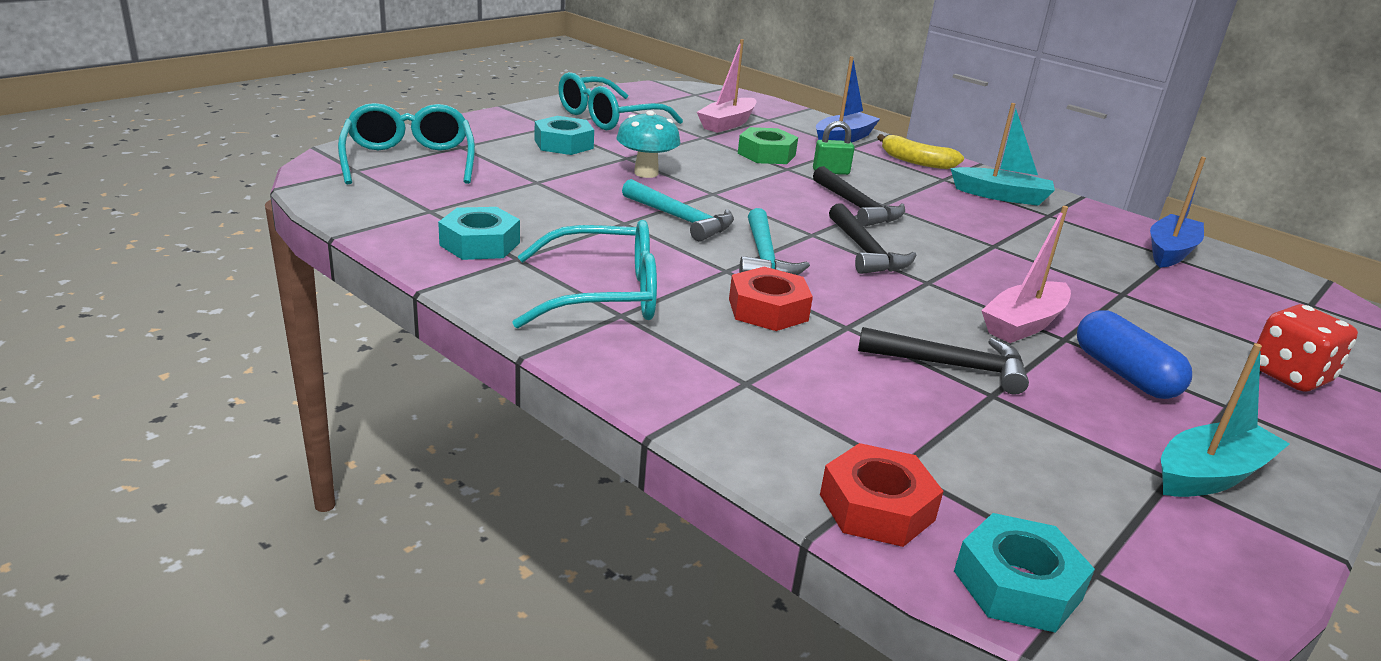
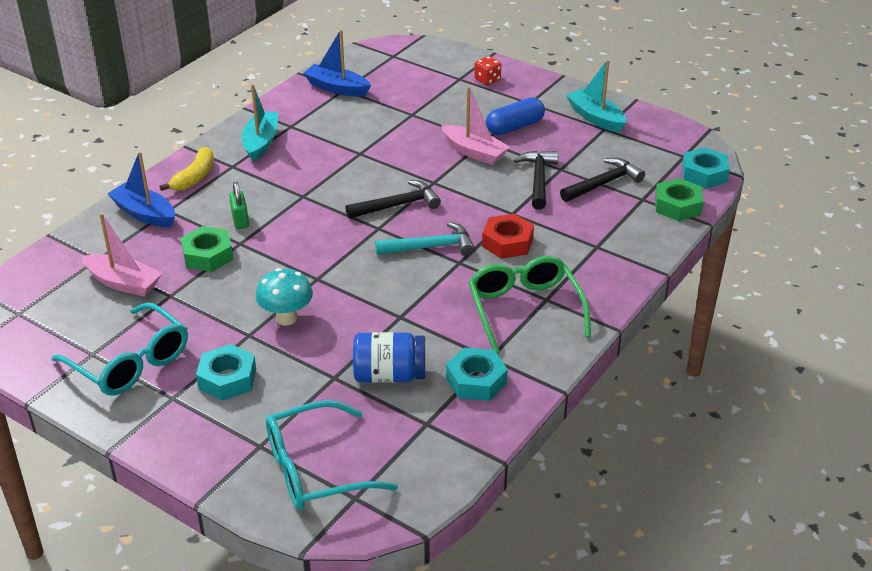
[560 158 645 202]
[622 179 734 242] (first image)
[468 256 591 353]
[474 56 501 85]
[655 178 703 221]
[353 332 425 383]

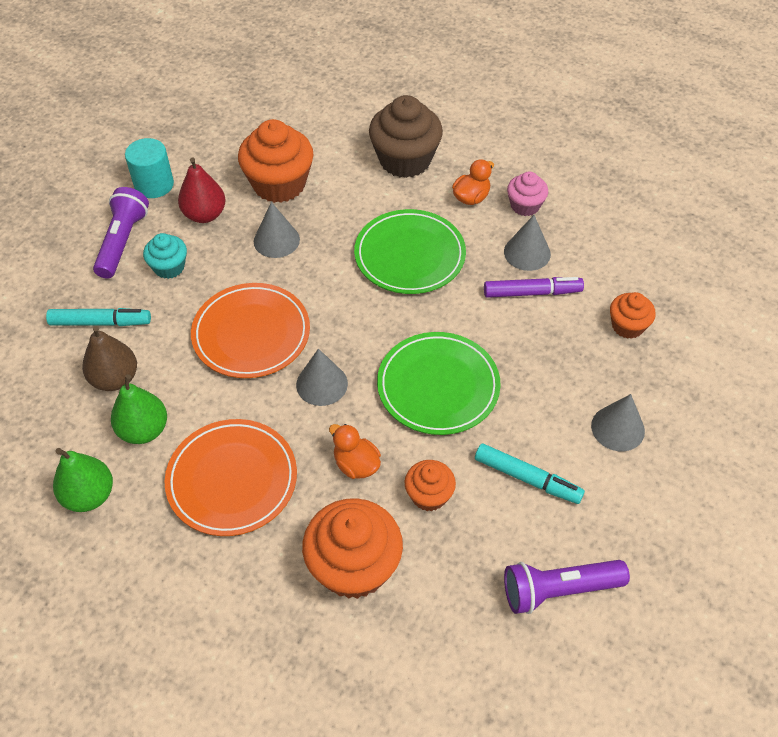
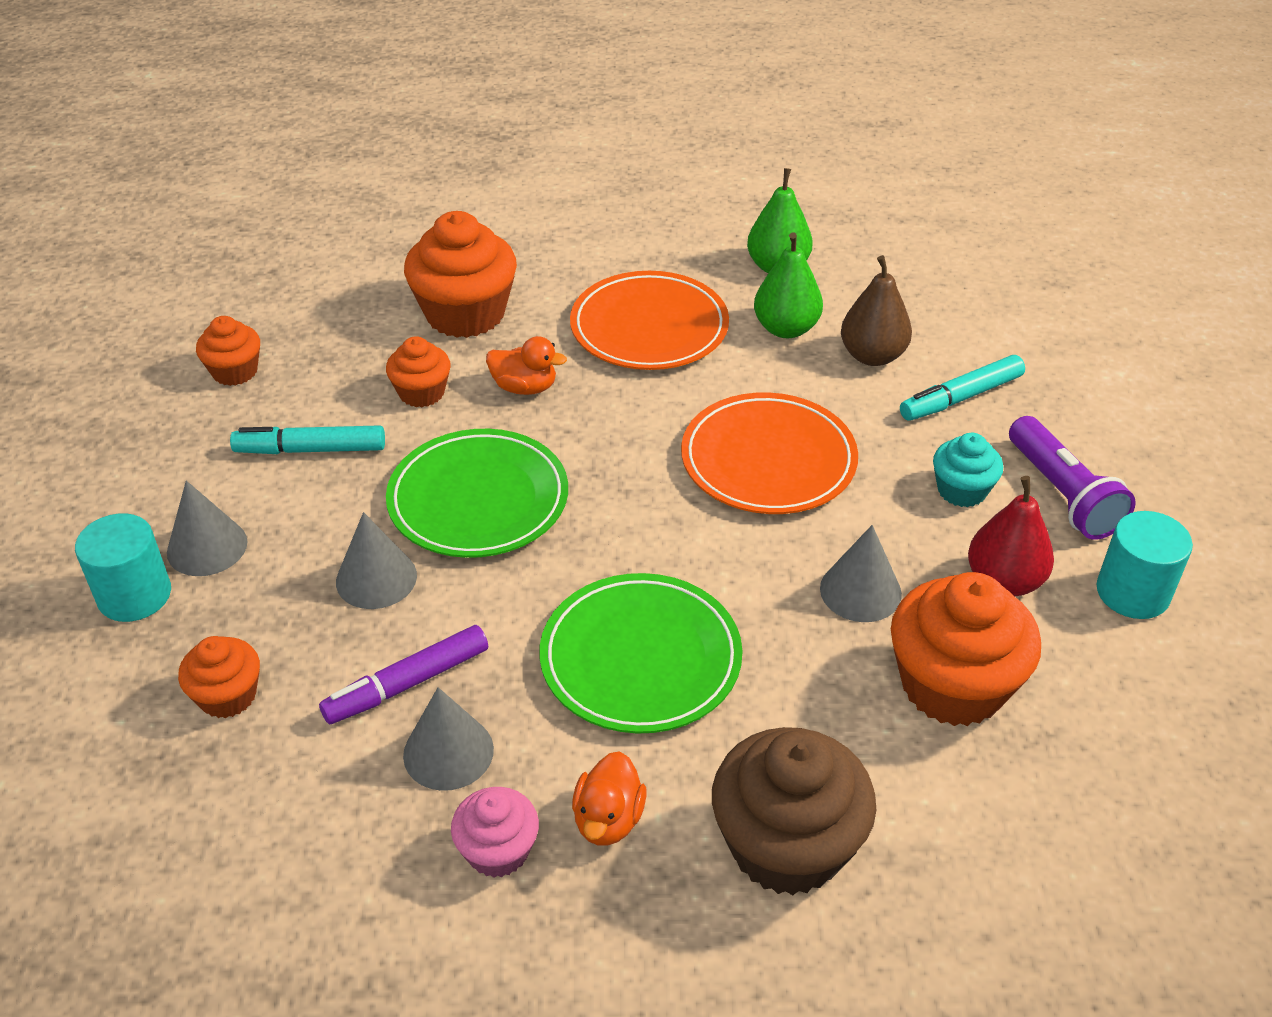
[336 512 417 609]
[196 316 260 386]
[75 513 171 622]

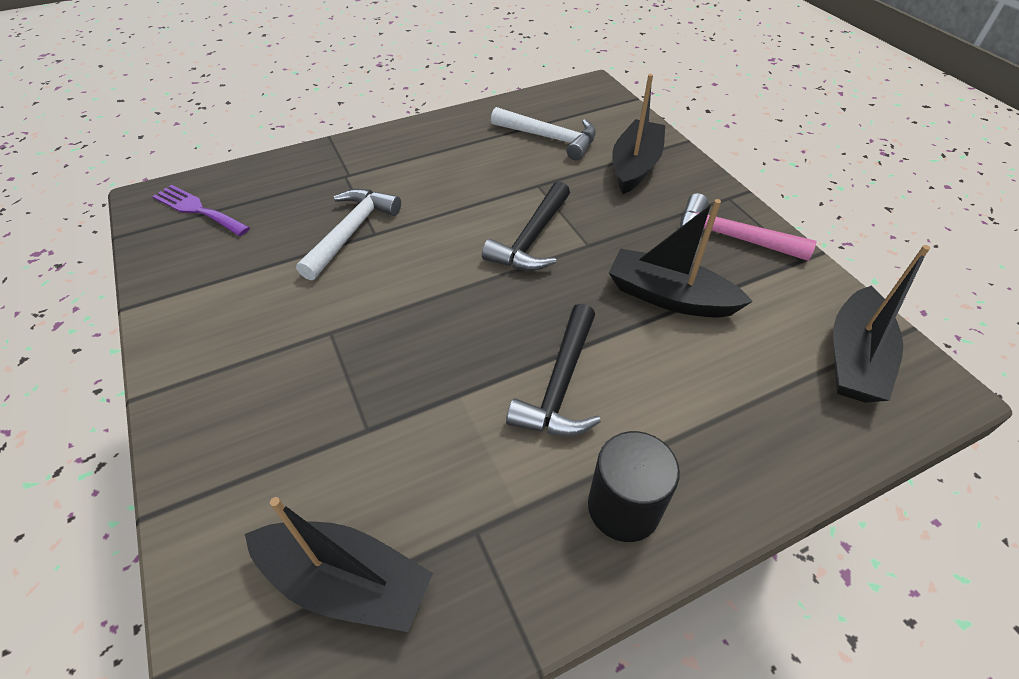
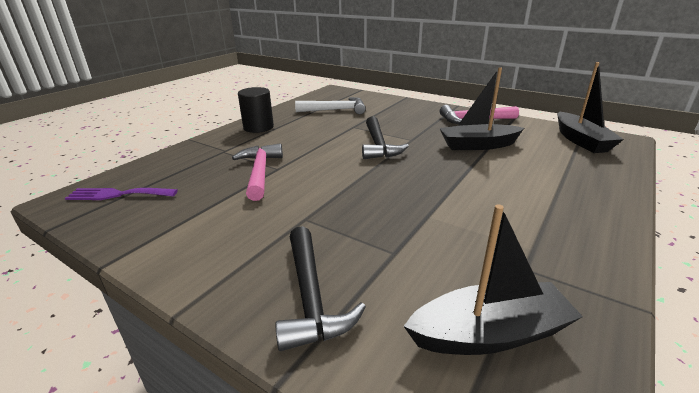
[612 74 665 194] (first image)
[232 143 283 201]
[275 226 366 351]
[238 87 274 133]

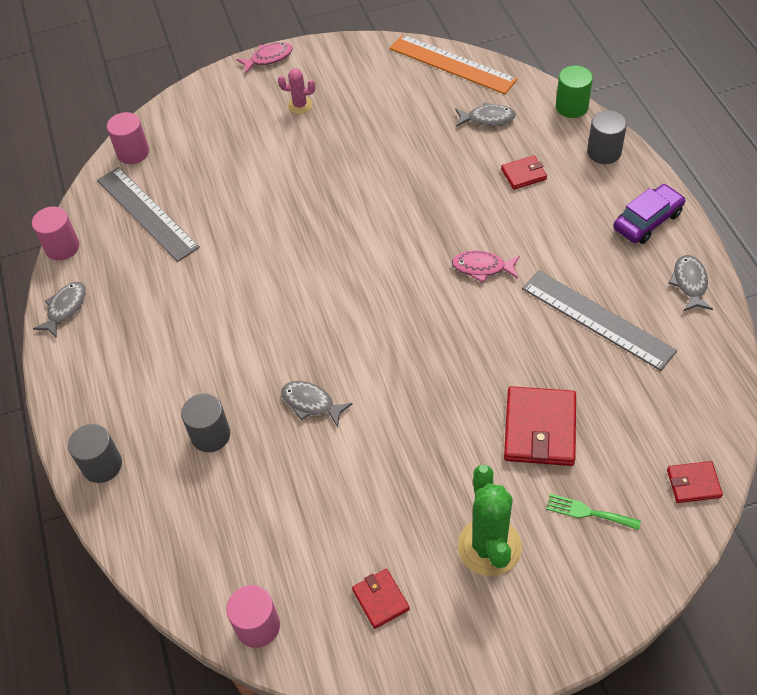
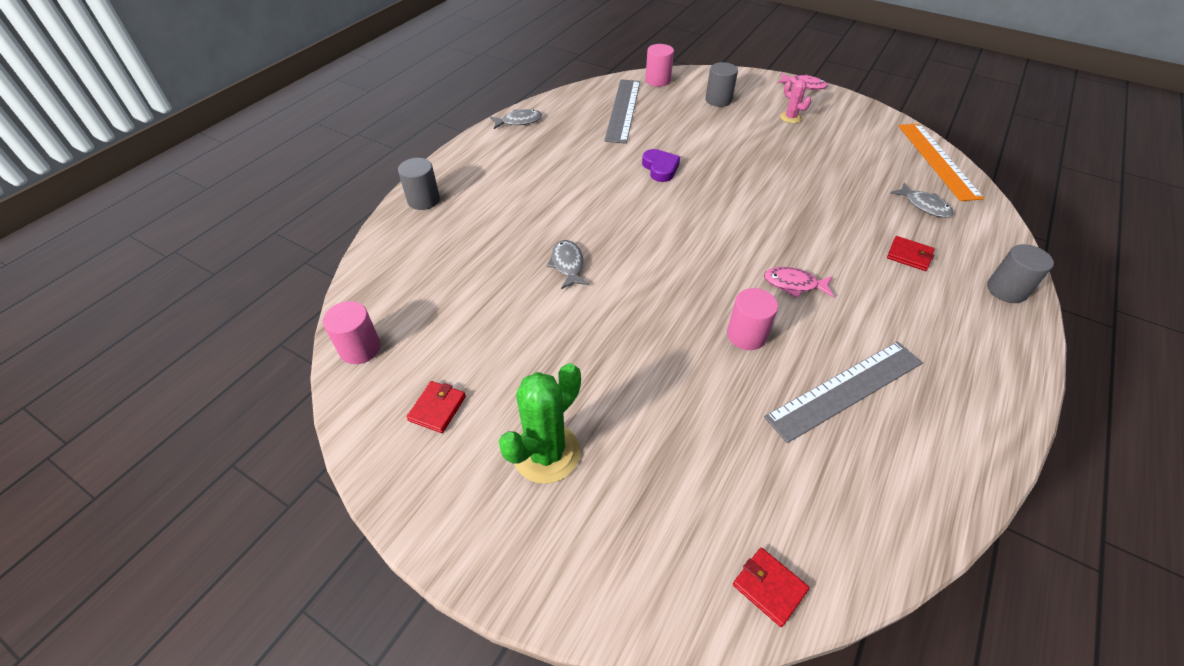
[556 66 593 118] (first image)
[613 184 686 244] (first image)
[727 288 778 350]
[764 267 834 298]
[668 255 713 311] (first image)
[764 341 922 443]
[504 386 576 466] (first image)
[705 62 738 107]
[546 494 641 530] (first image)
[642 149 680 182]

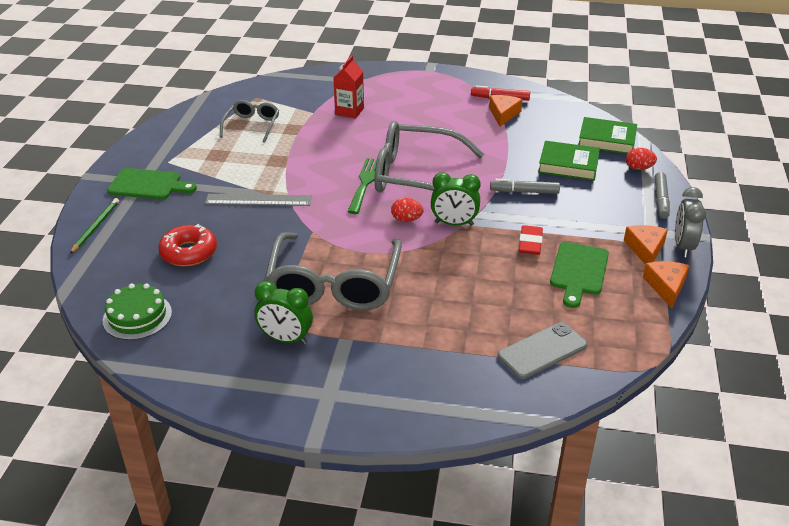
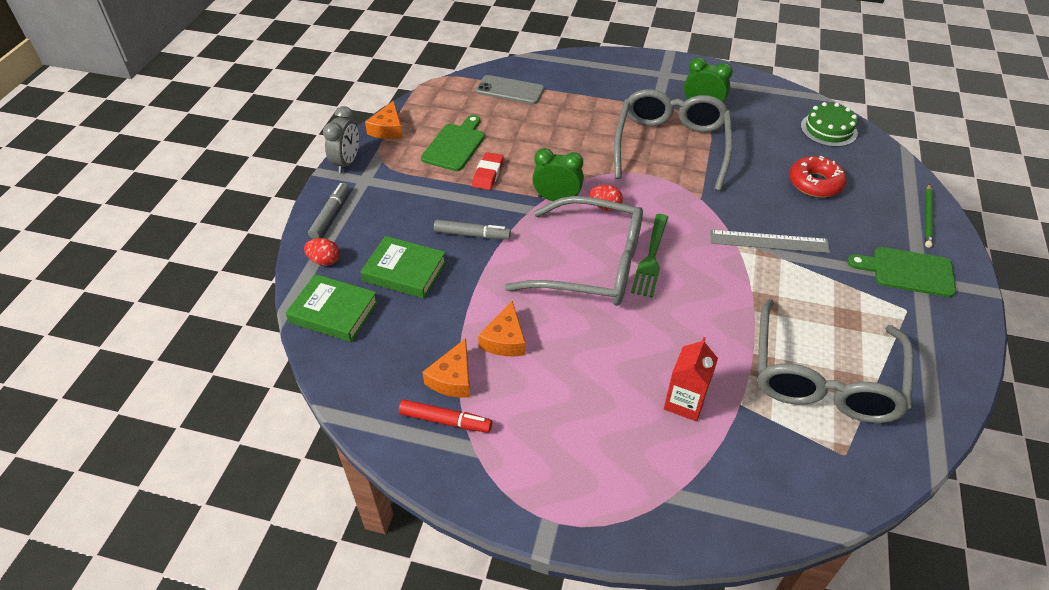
[758 299 914 423]
[478 301 526 356]
[476 75 544 104]

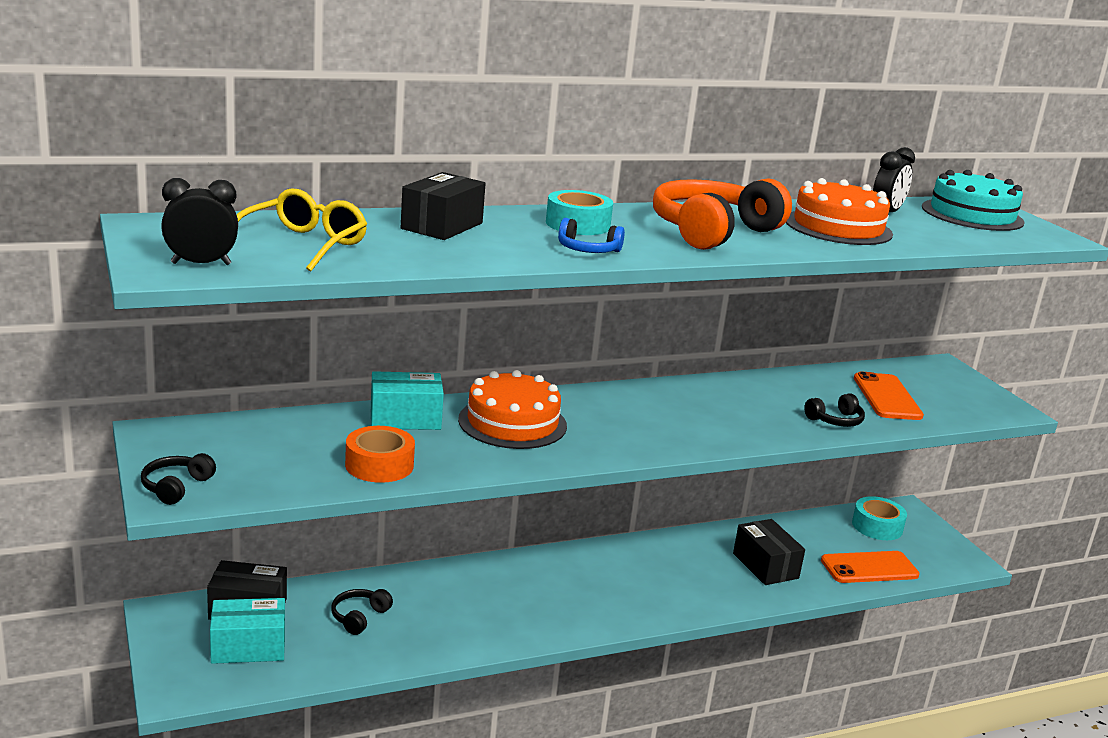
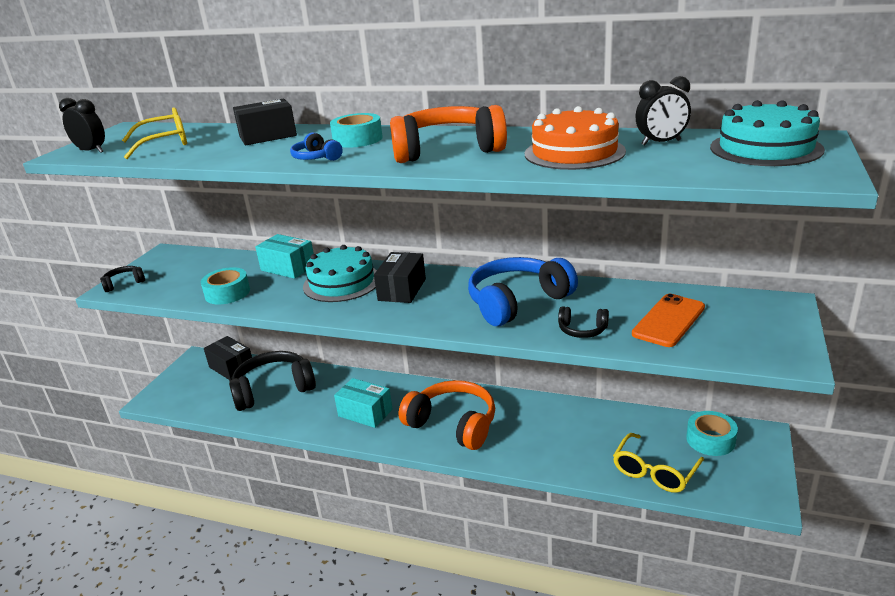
[303 245 377 302]
[201 267 250 304]
[374 252 426 303]
[613 433 704 493]
[229 351 316 411]
[334 378 393 428]
[468 257 578 326]
[399 380 495 450]

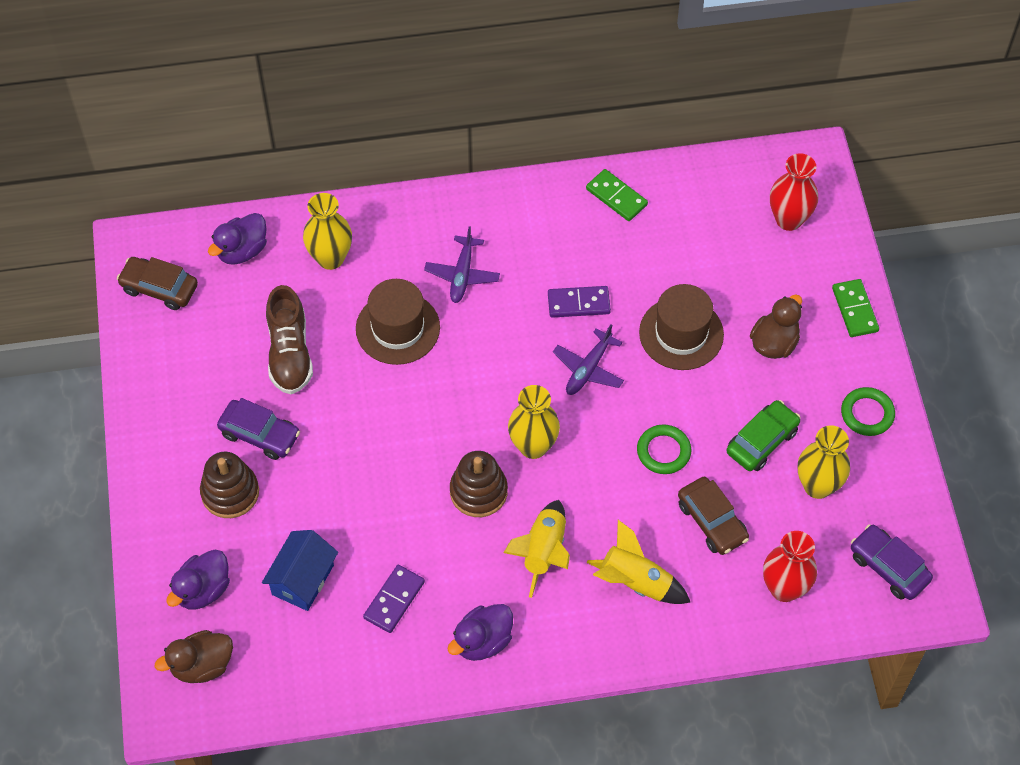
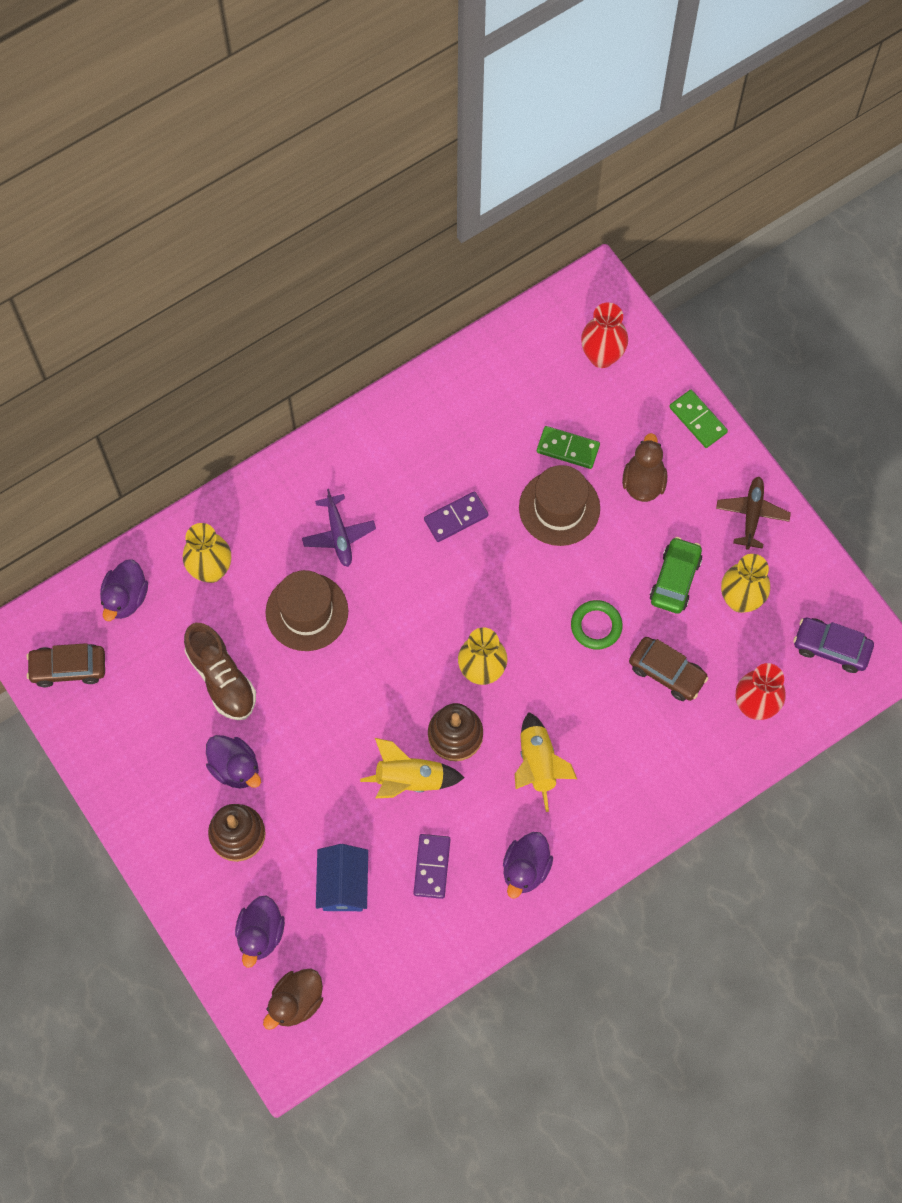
[537 426 600 469]
[553 325 624 395] (first image)
[716 477 791 550]
[206 735 261 788]
[360 738 465 798]

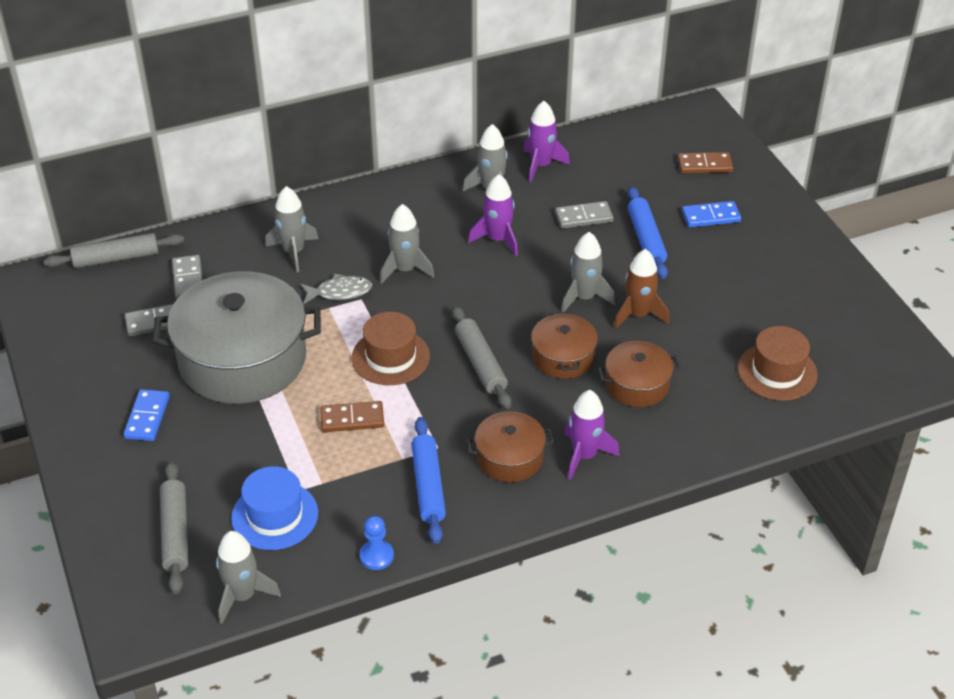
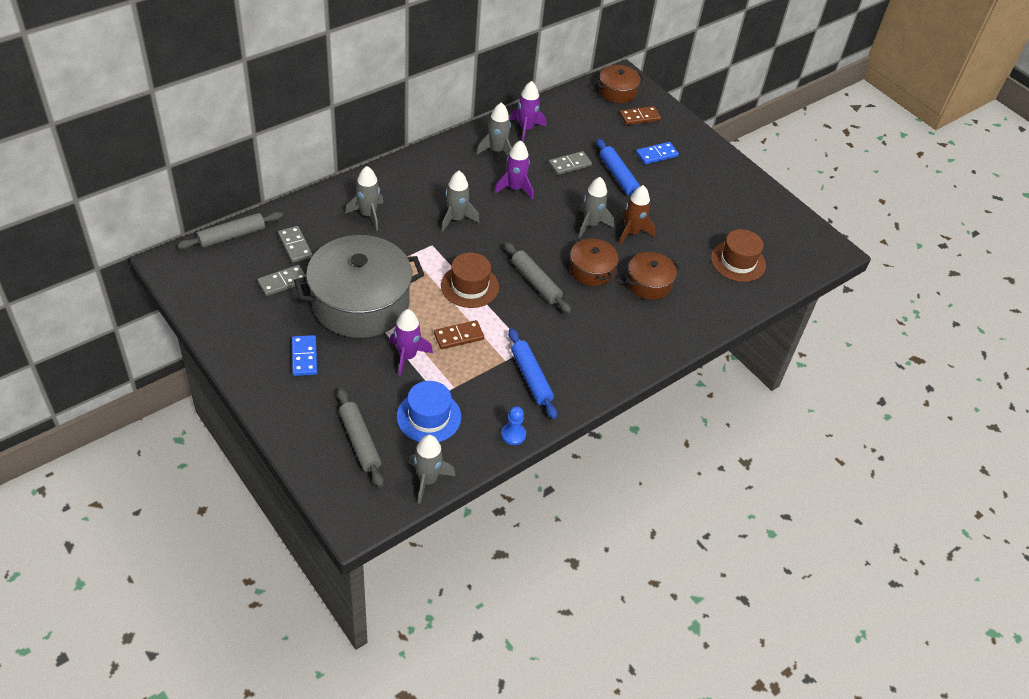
[300 274 372 305] (first image)
[389 309 433 376]
[595 65 644 103]

